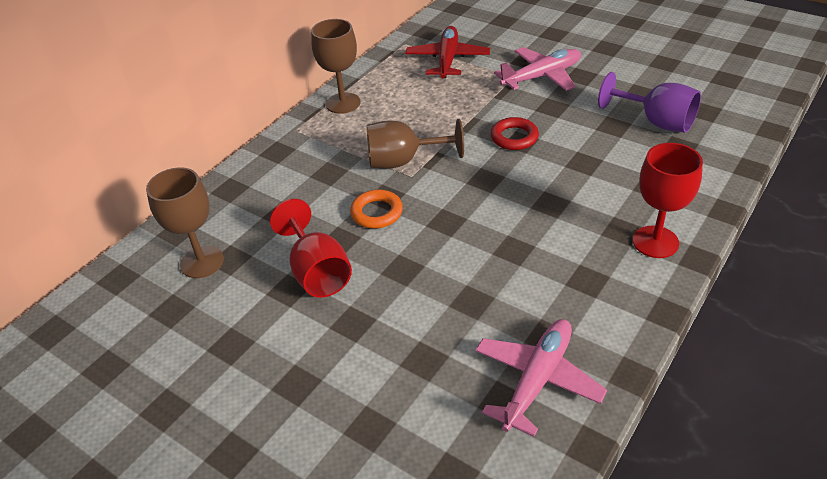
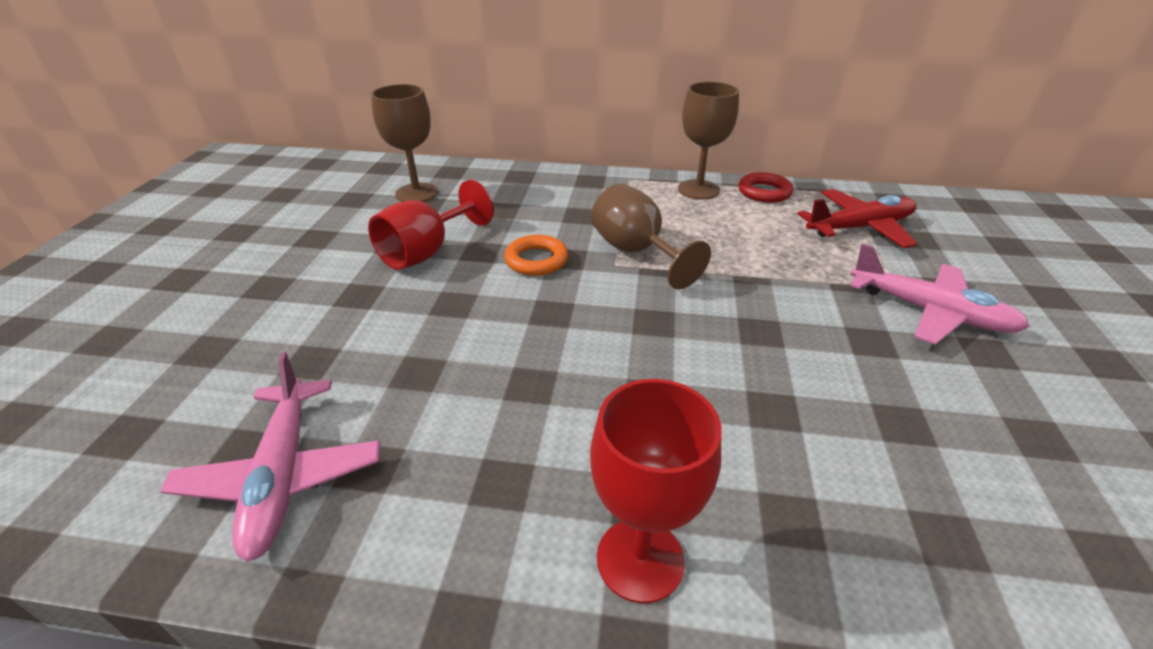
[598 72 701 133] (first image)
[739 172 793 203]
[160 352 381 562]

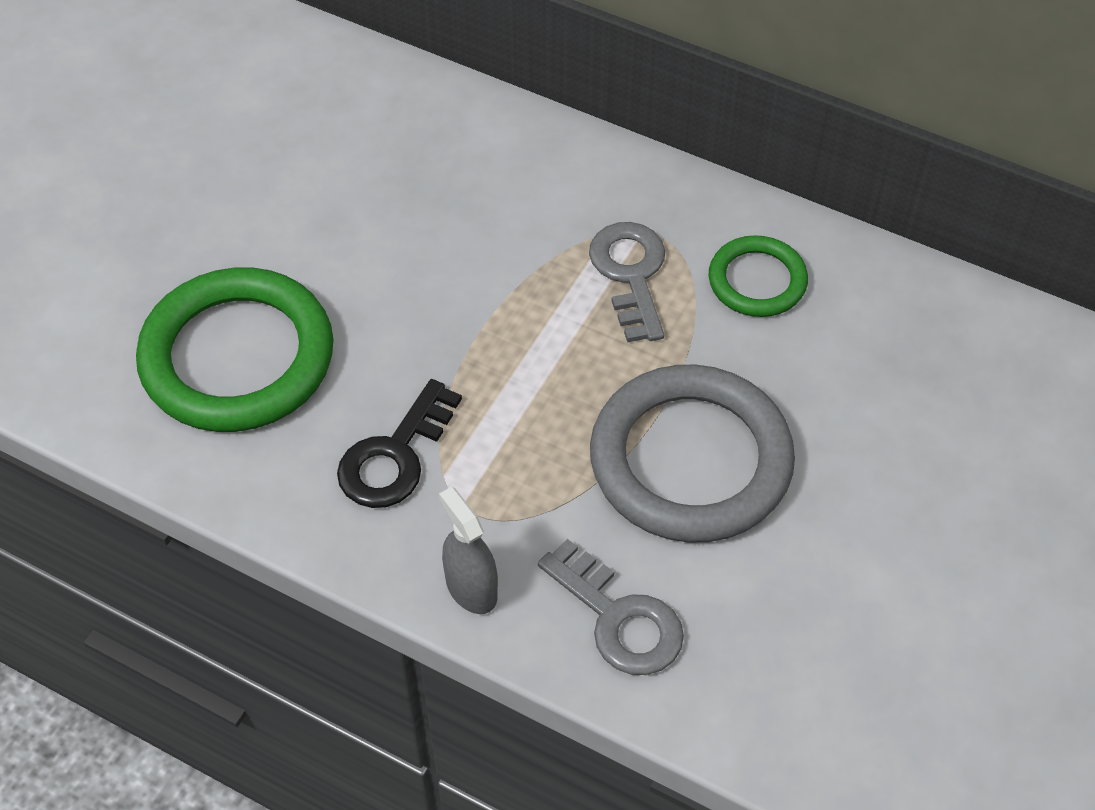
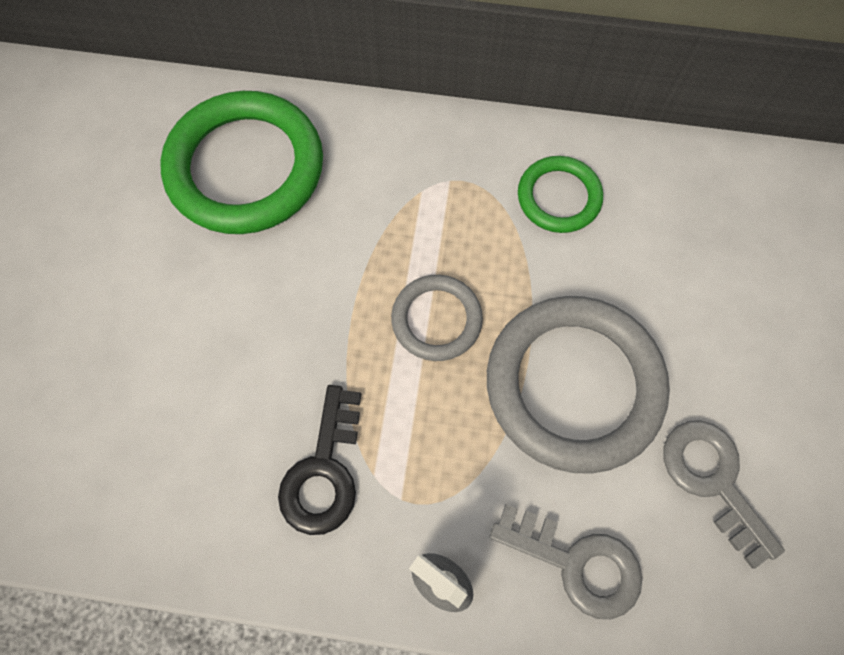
[663 420 785 569]
[160 91 323 234]
[391 275 483 361]

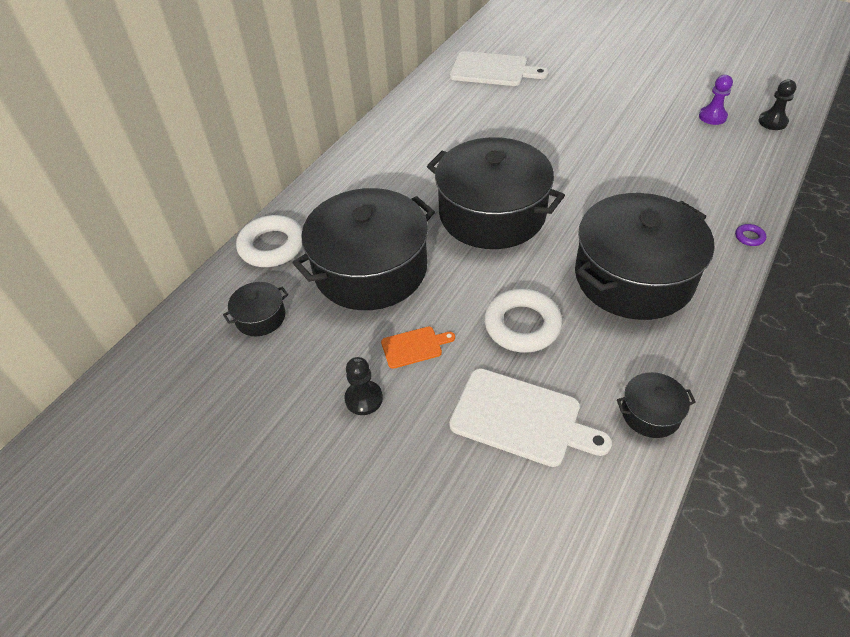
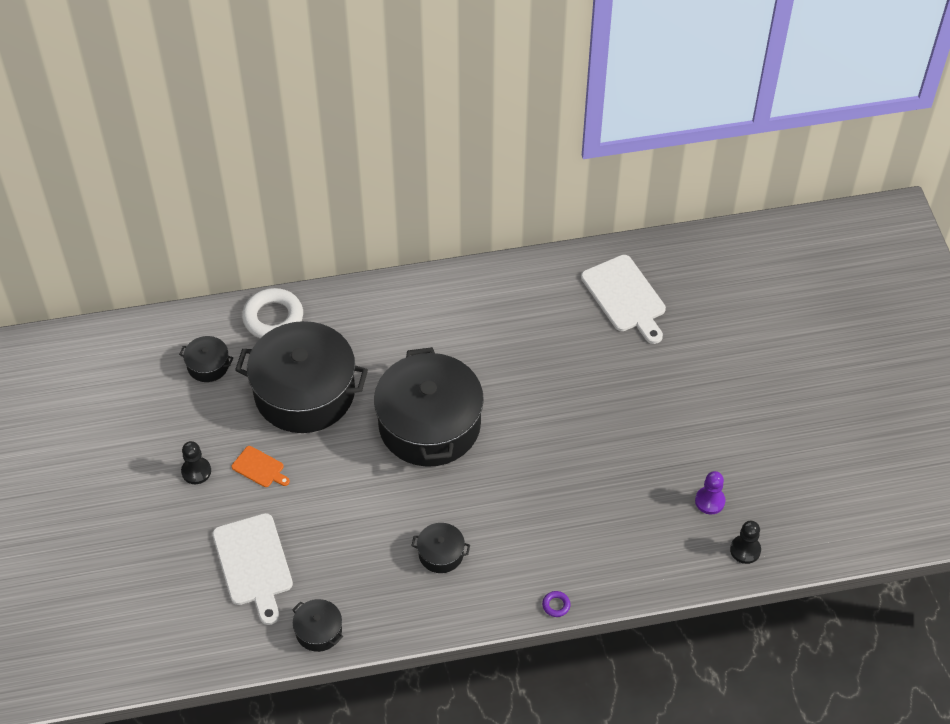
[411 523 470 573]
[484 289 562 353] (first image)

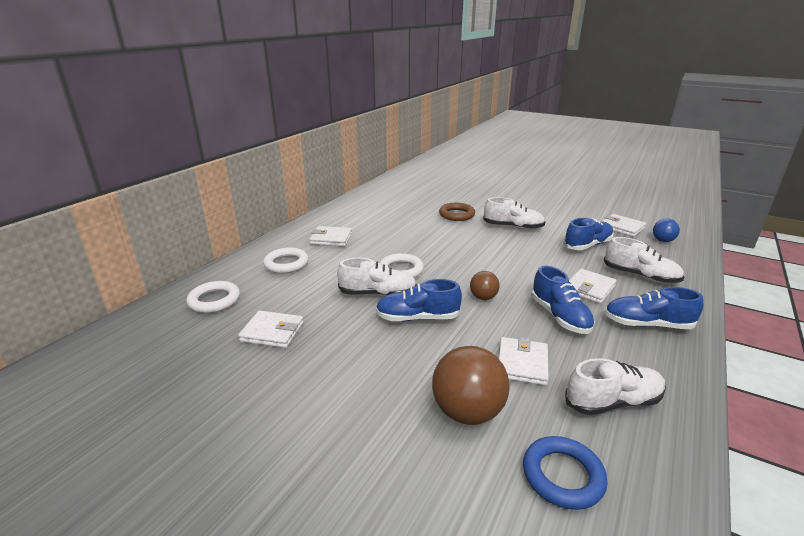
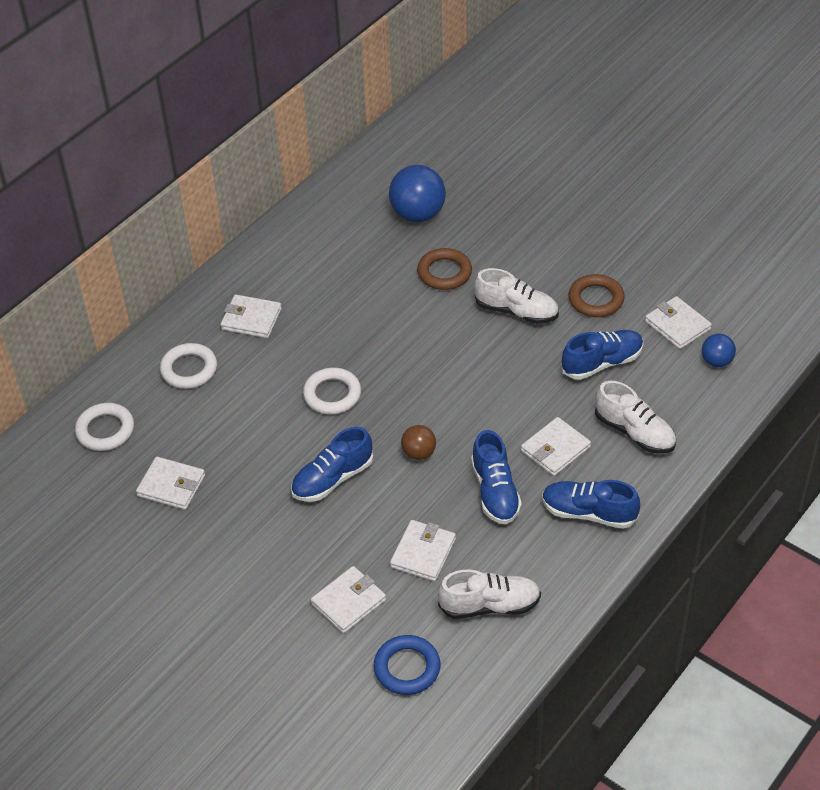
[337 258 417 296] (first image)
[291 427 373 502]
[311 566 386 633]
[389 165 446 222]
[569 274 625 317]

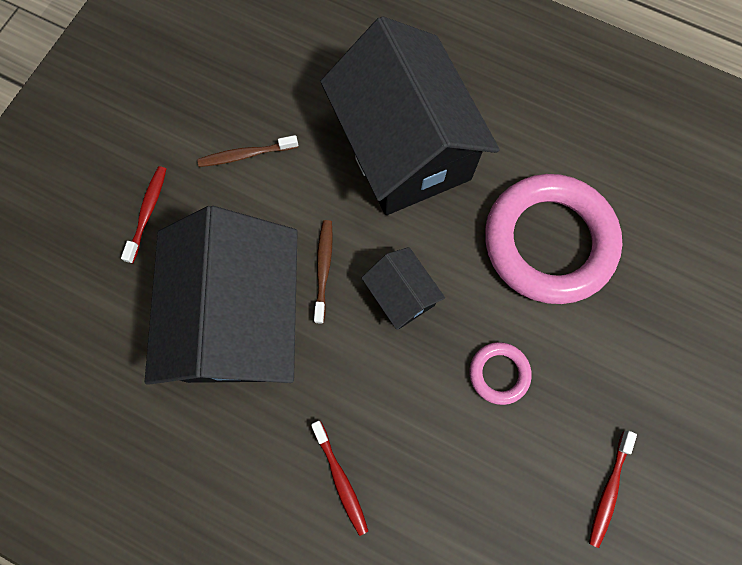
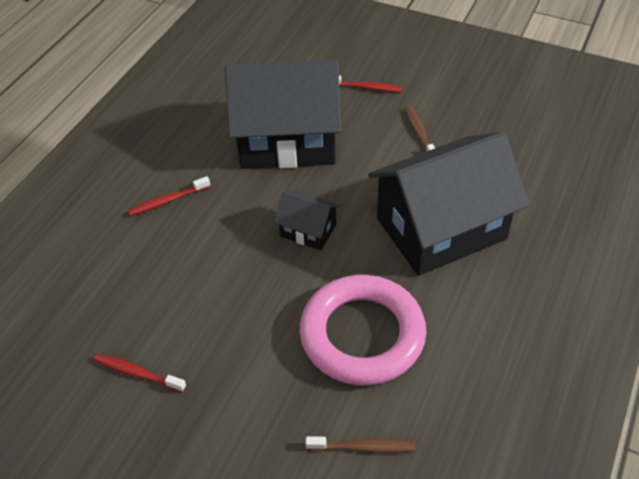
[306 436 416 453]
[274 191 340 250]
[470 342 532 405] (first image)

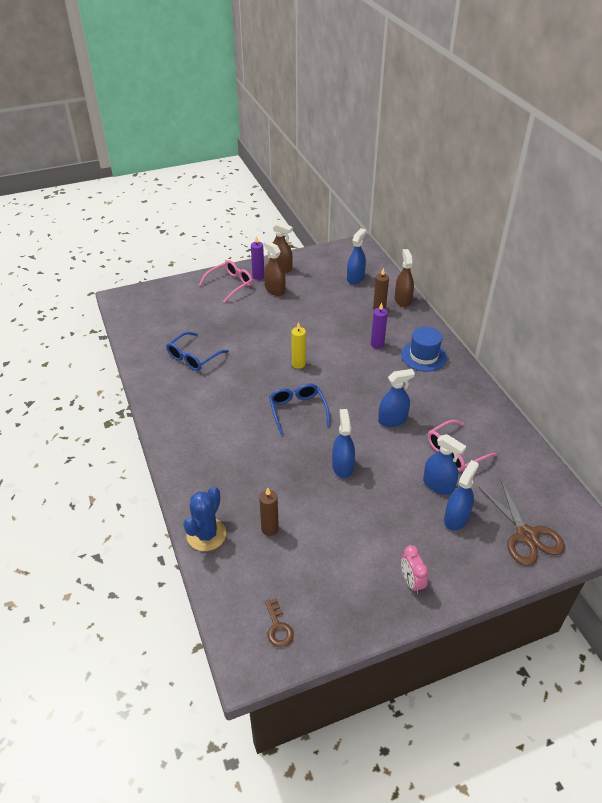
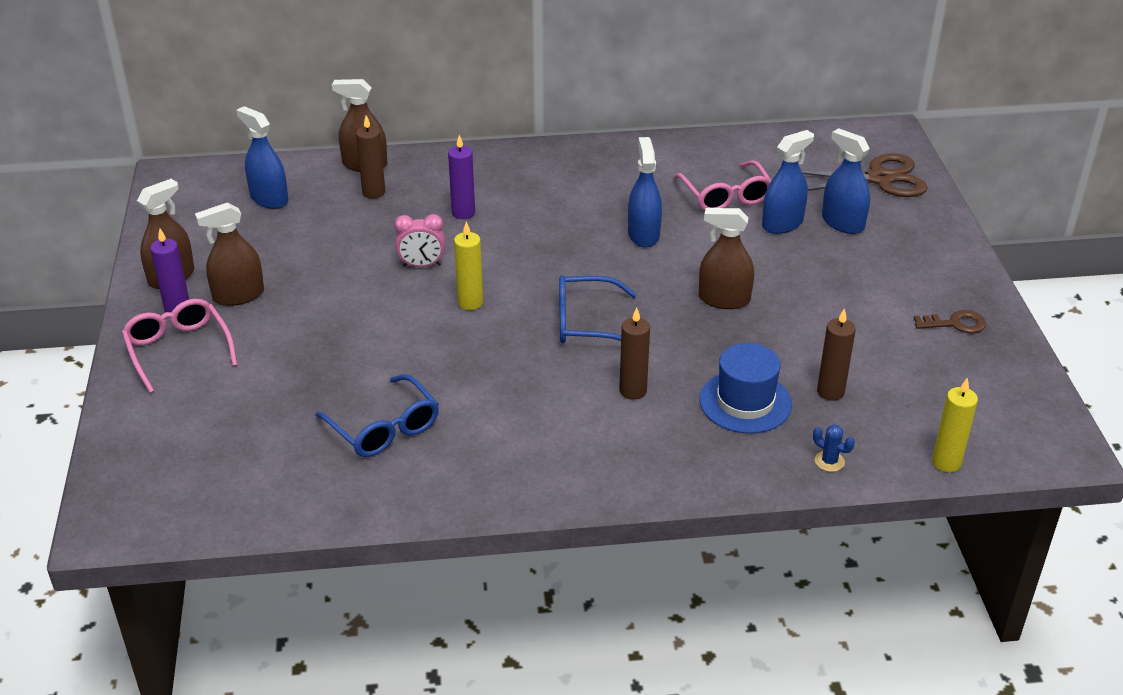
[699 343 792 434]
[699 208 754 309]
[813 424 855 472]
[394 214 445 267]
[914 310 986 334]
[619 308 650 400]
[932 378 978 472]

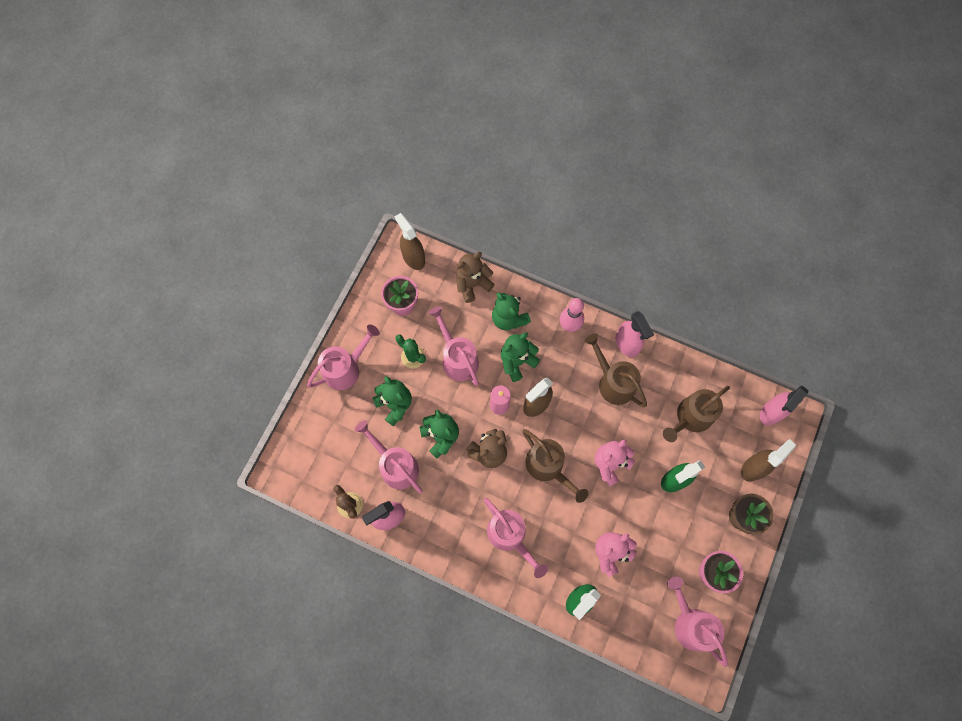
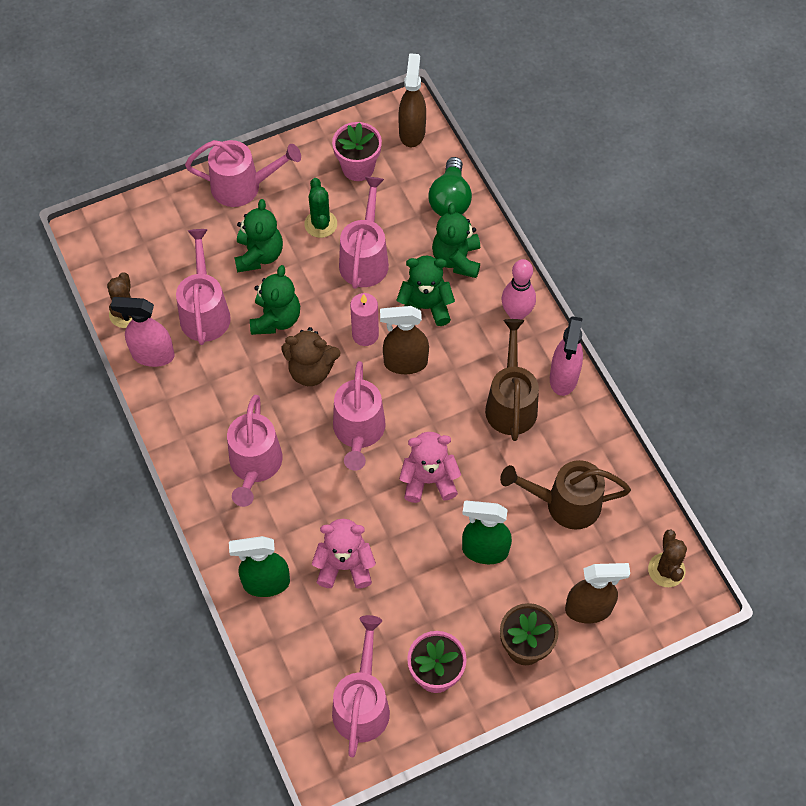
[428 157 472 216]
[648 530 687 587]
[333 361 386 471]

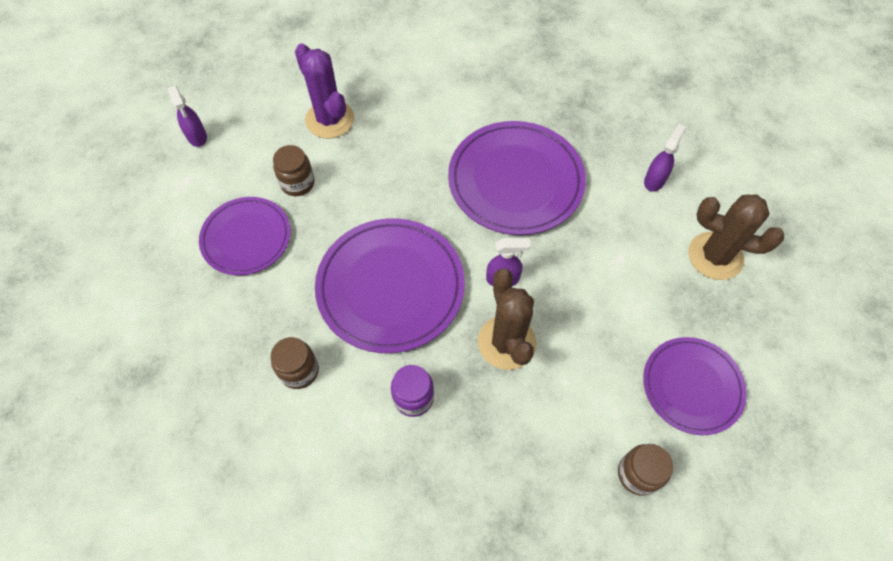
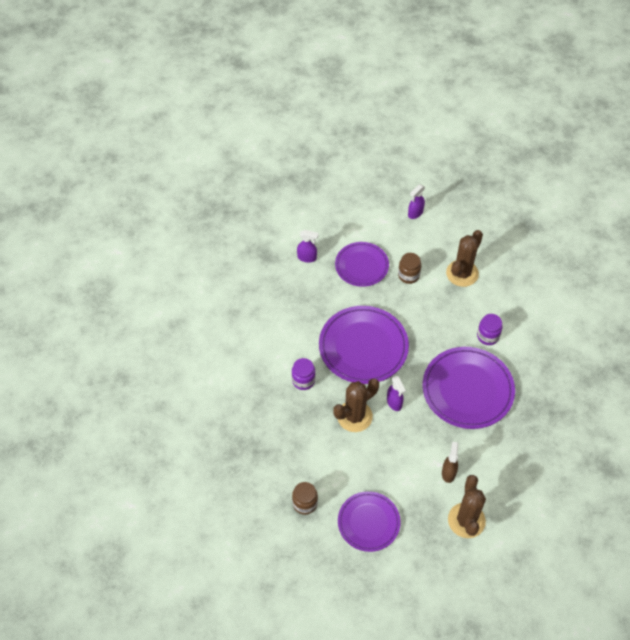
[446 230 483 287]
[297 230 319 263]
[270 337 319 389] (first image)
[477 314 503 345]
[442 442 458 483]

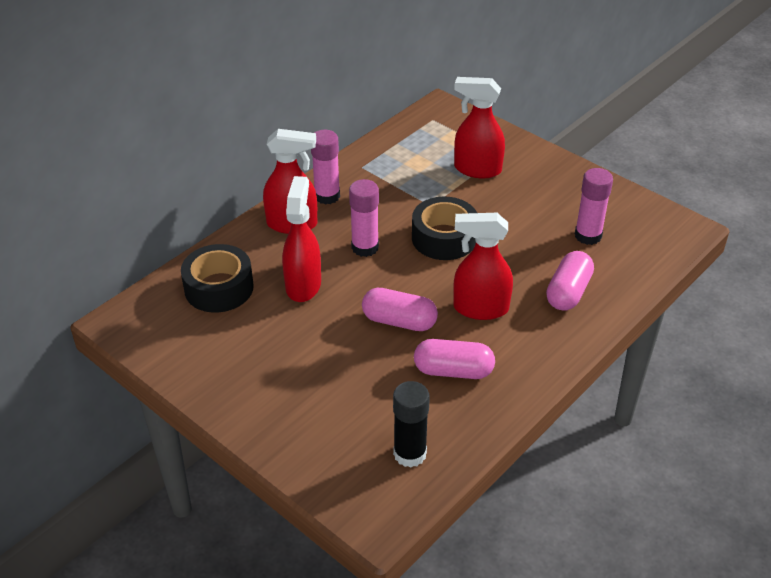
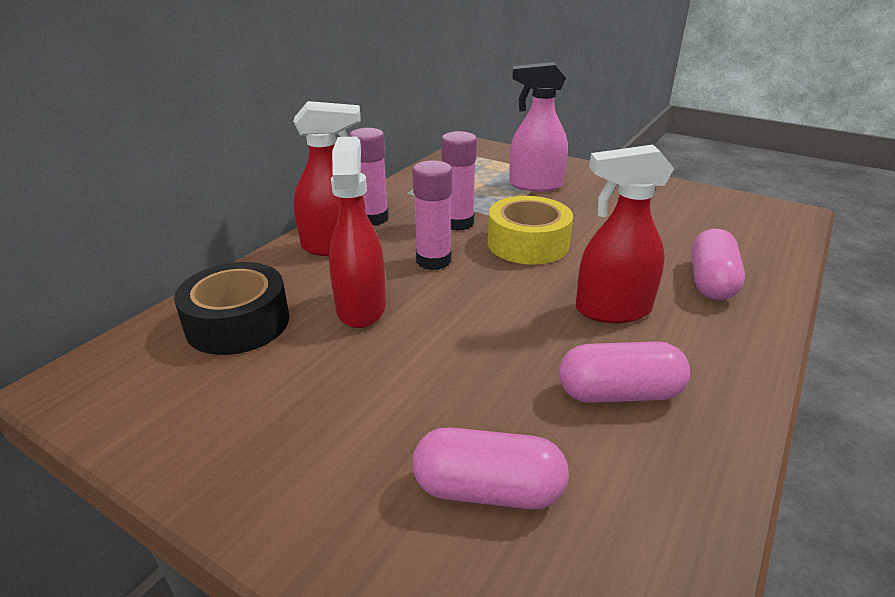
[509 62 568 192]
[441 131 477 231]
[488 196 573 265]
[412 427 569 509]
[393 381 430 468] (first image)

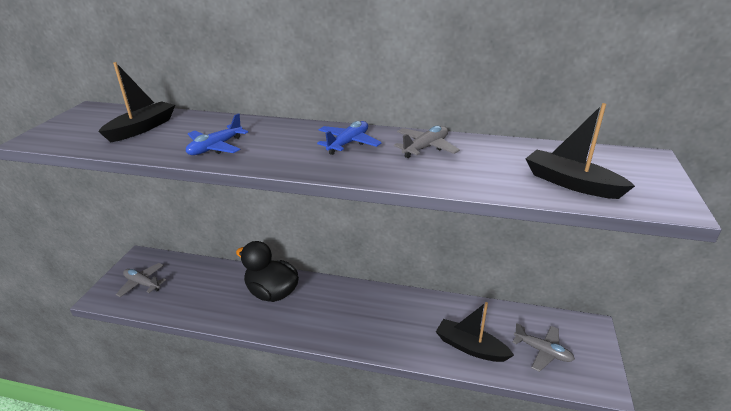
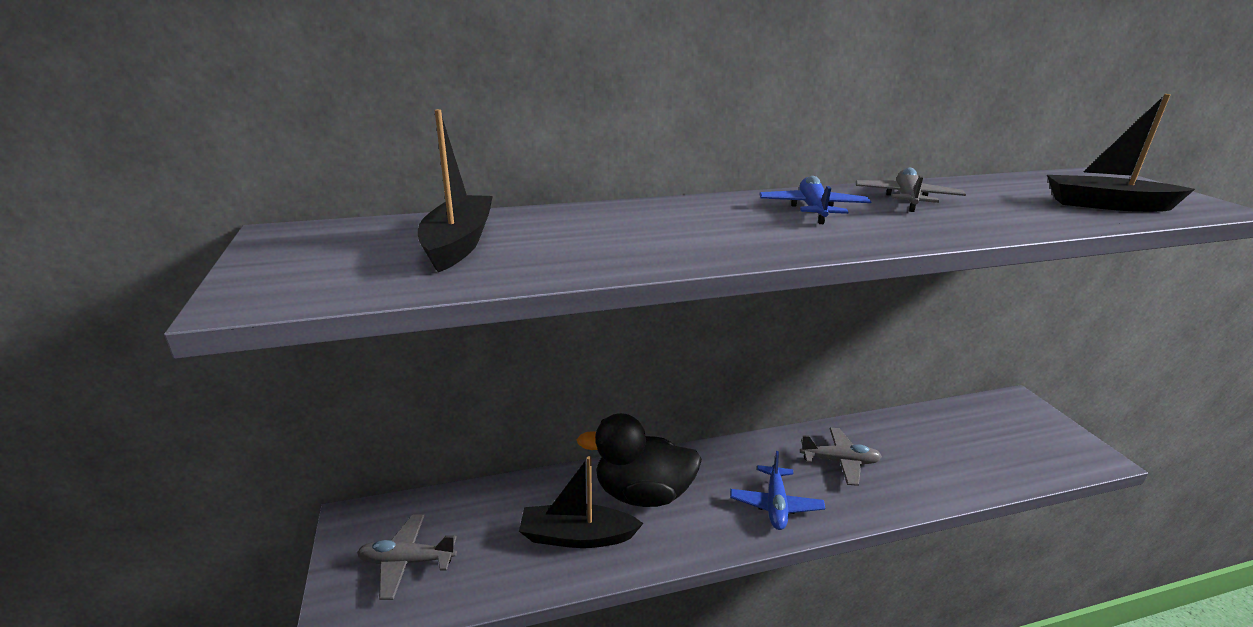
[730 451 825 530]
[519 456 644 548]
[800 428 882 486]

